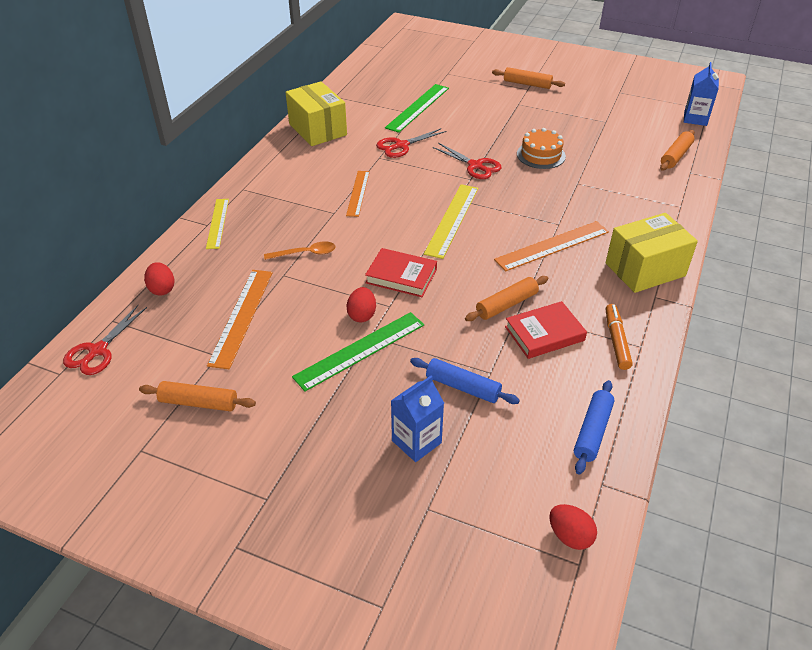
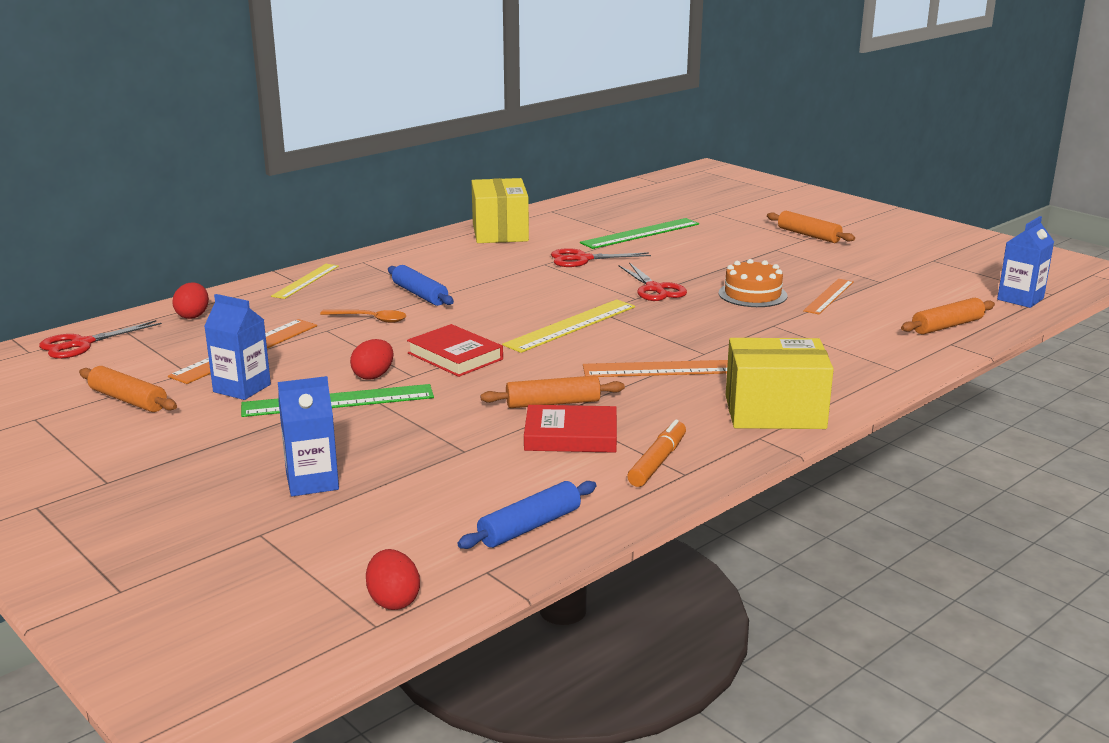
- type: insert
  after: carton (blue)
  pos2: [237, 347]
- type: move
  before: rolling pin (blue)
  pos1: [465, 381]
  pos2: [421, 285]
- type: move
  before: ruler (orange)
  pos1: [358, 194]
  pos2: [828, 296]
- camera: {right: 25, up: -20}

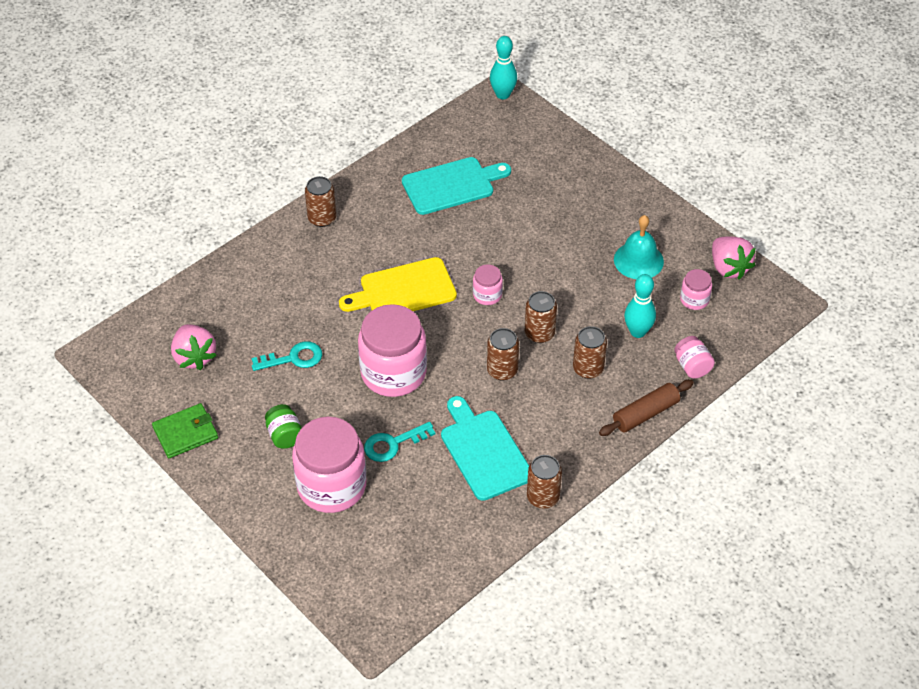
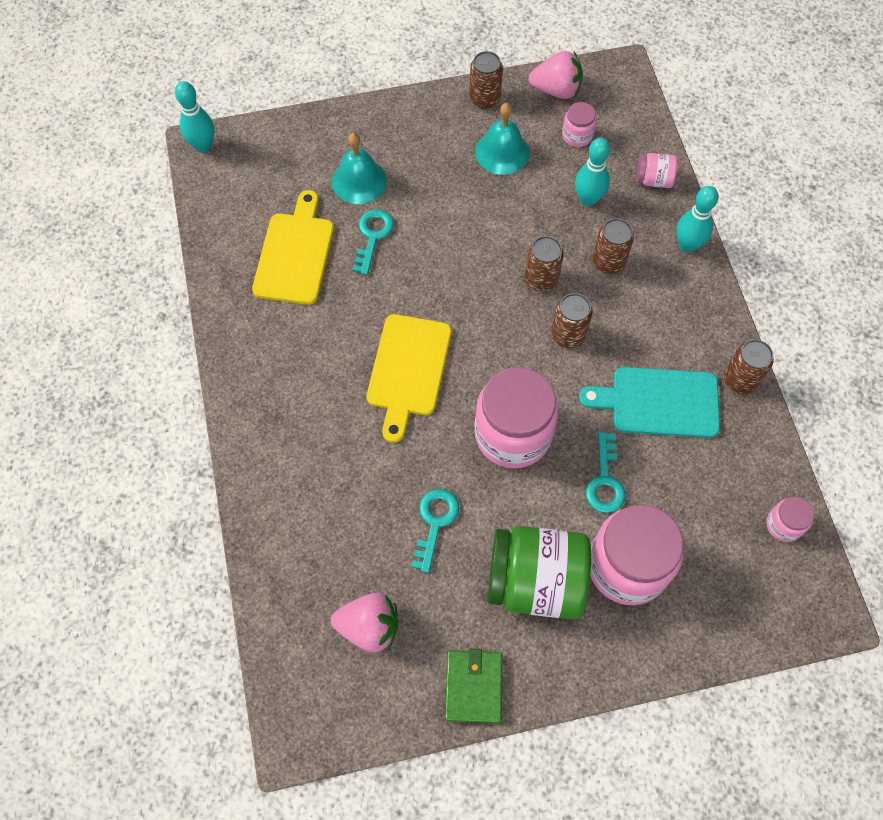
- type: recolor
  before: cutting board (turquoise)
  after: cutting board (yellow)
  pos1: [456, 186]
  pos2: [293, 247]
- type: insert
  after: bell (turquoise)
  pos2: [359, 168]
- type: insert
  after: key (turquoise)
  pos2: [373, 242]
- type: move
  before: can (brown)
  pos1: [320, 201]
  pos2: [486, 80]
- type: resize
  before: jar (green)
  pos1: [283, 426]
  pos2: [539, 572]
  scale: 2.17
- type: replace
  before: rolling pin (brown)
  after: bowling pin (turquoise)
  pos1: [646, 408]
  pos2: [697, 219]
- type: move
  before: jar (pink)
  pos1: [488, 284]
  pos2: [790, 519]
- camera: {right: -60, up: 15}

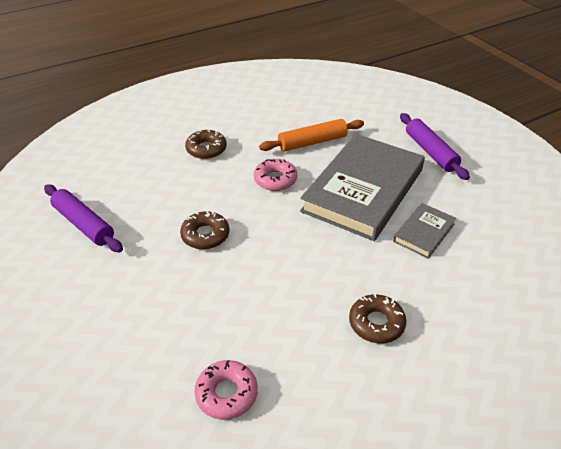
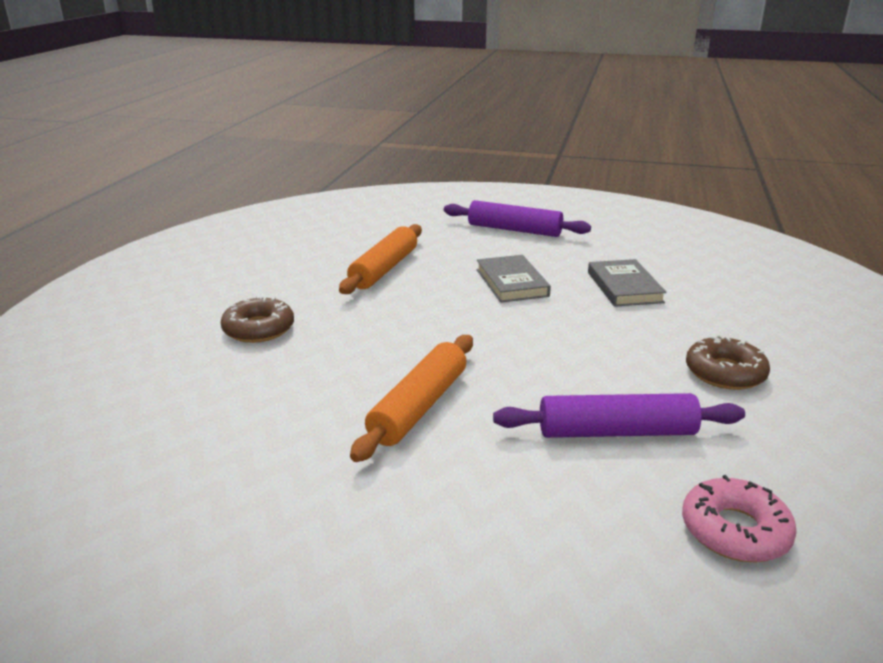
- type: replace
  before: donut (brown)
  after: rolling pin (orange)
  pos1: [204, 230]
  pos2: [411, 398]
- type: resize
  before: book (grey)
  pos1: [362, 187]
  pos2: [513, 279]
  scale: 0.45
- type: move
  before: rolling pin (purple)
  pos1: [83, 218]
  pos2: [619, 415]
- type: delete
  before: donut (pink)
  pos1: [275, 175]
- camera: {right: -45, up: -15}

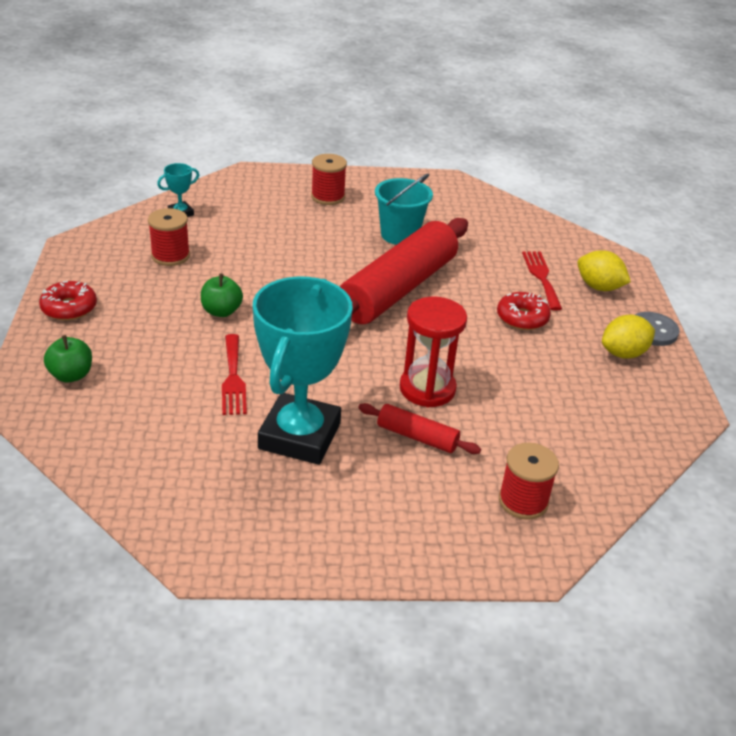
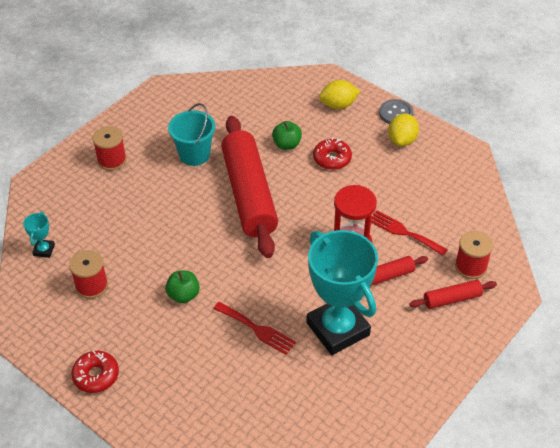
- type: move
  before: apple (green)
  pos1: [68, 358]
  pos2: [287, 135]
- type: move
  before: fork (red)
  pos1: [542, 281]
  pos2: [409, 233]
- type: insert
  after: rolling pin (red)
  pos2: [453, 294]
- camera: {right: -45, up: 10}

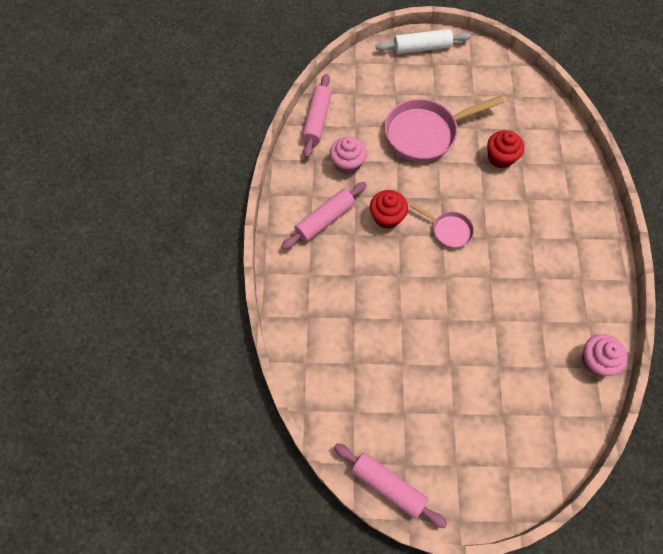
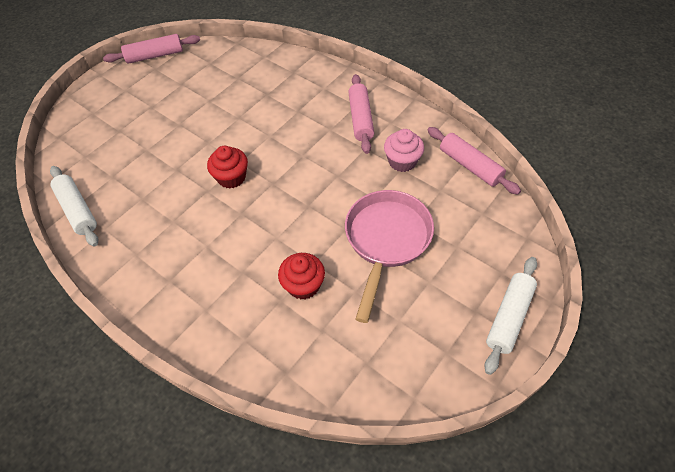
- type: replace
  before: cupcake (pink)
  after: rolling pin (white)
  pos1: [604, 355]
  pos2: [74, 206]
- type: move
  before: cupcake (red)
  pos1: [389, 209]
  pos2: [227, 167]
- type: delete
  before: pan (pink)
  pos1: [441, 225]
- camera: {right: 130, up: -10}

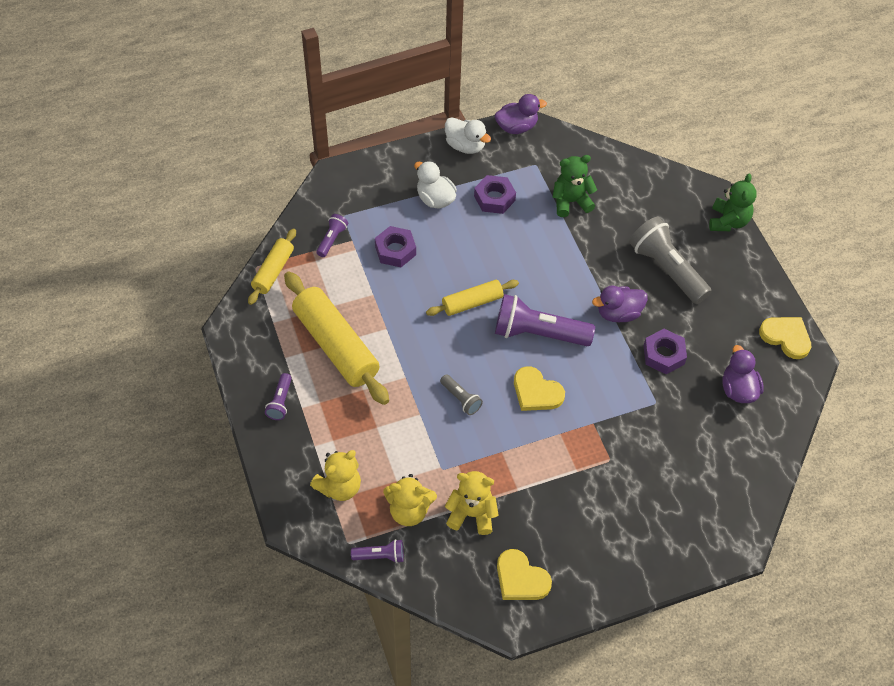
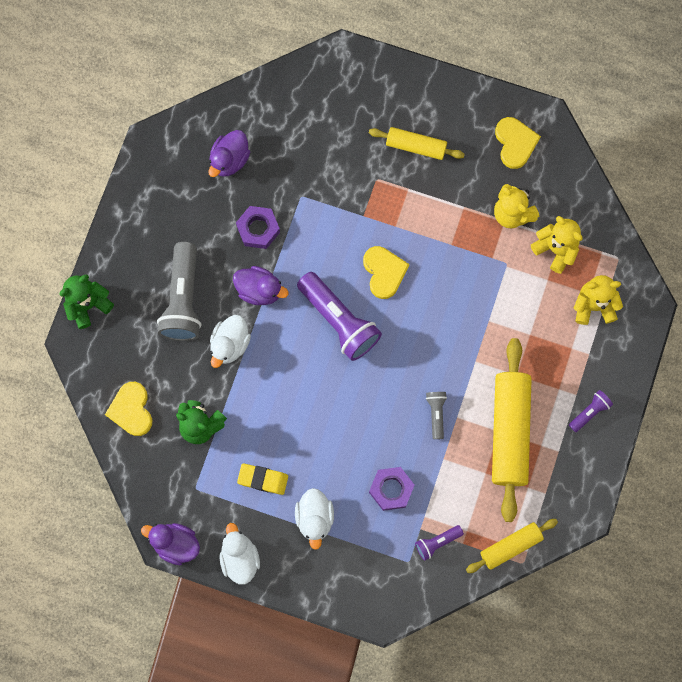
- type: move
  before: heart (yellow)
  pos1: [785, 338]
  pos2: [128, 409]
- type: insert
  after: duck (white)
  pos2: [230, 341]
- type: replace
  before: nut (purple)
  after: eraser (yellow)
  pos1: [495, 194]
  pos2: [262, 479]
- type: move
  before: rolling pin (yellow)
  pos1: [472, 298]
  pos2: [417, 143]
- type: move
  before: flashlight (grey)
  pos1: [461, 394]
  pos2: [436, 415]
- type: delete
  before: flashlight (purple)
  pos1: [377, 551]
- camera: {right: -140, up: 20}

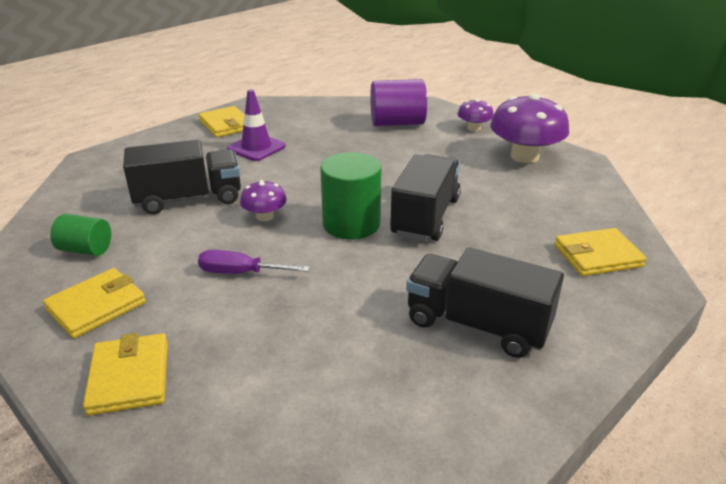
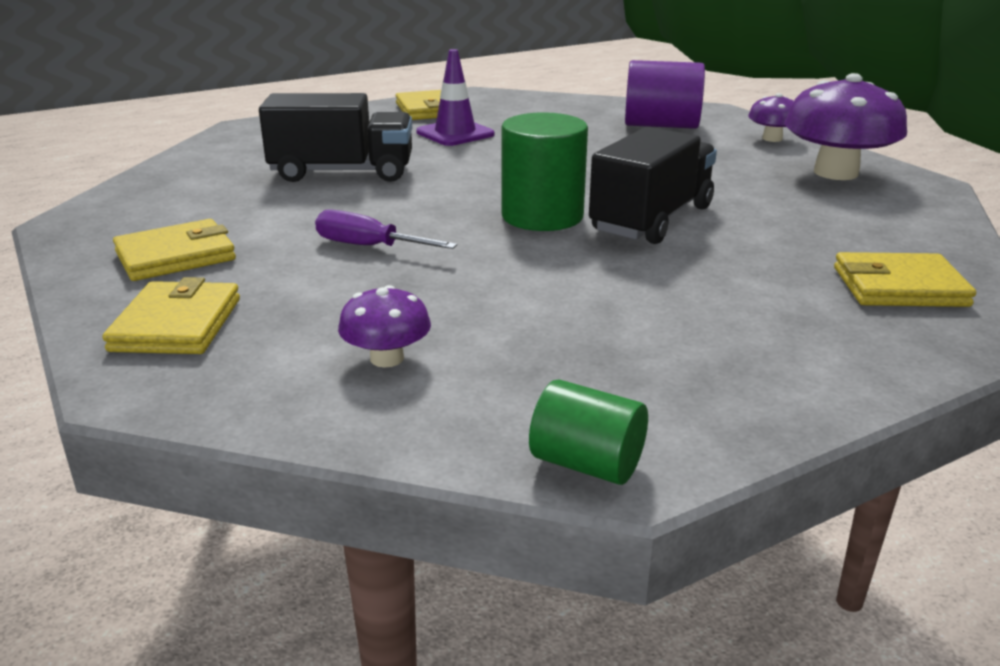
- type: move
  before: mushroom (purple)
  pos1: [263, 200]
  pos2: [384, 326]
- type: move
  before: cylinder (green)
  pos1: [80, 235]
  pos2: [588, 432]
- type: delete
  before: truck (black)
  pos1: [485, 302]
- camera: {right: 15, up: -5}

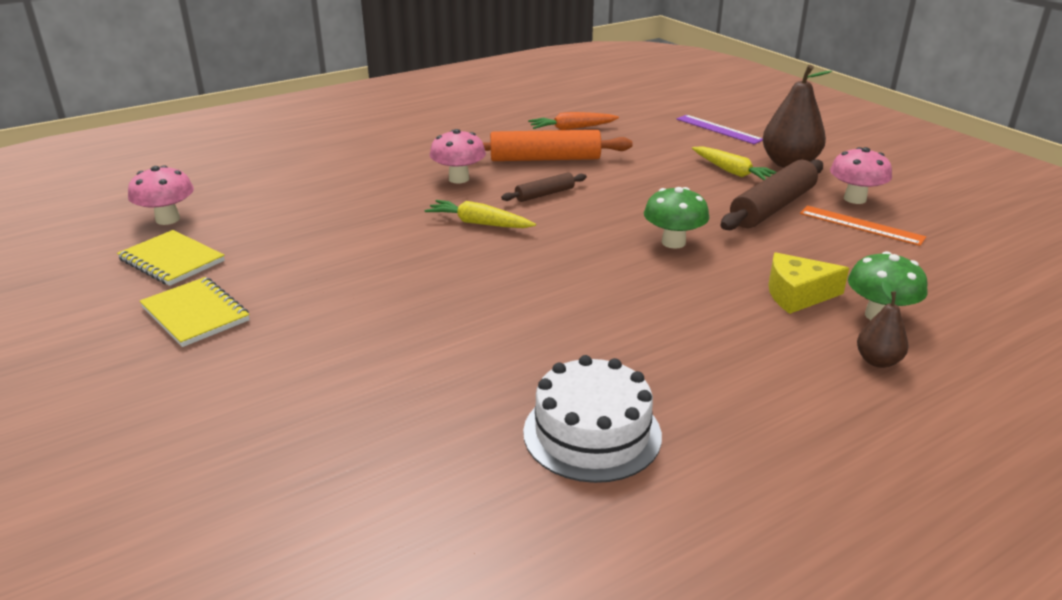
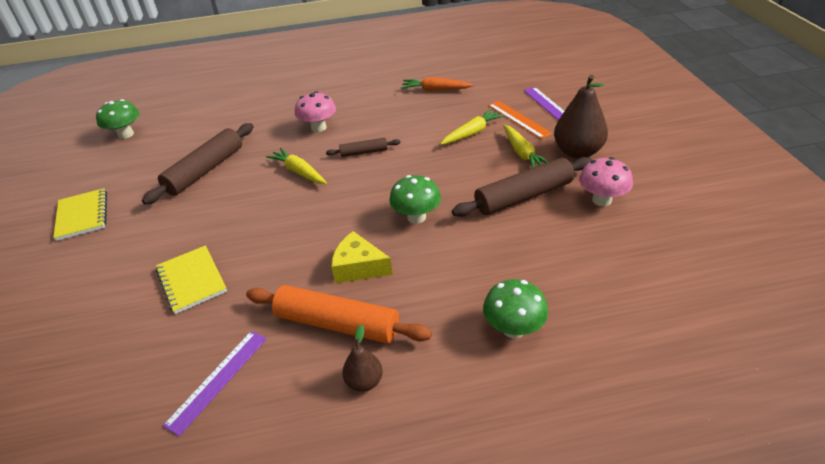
- type: recolor
  before: mushroom (pink)
  after: mushroom (green)
  pos1: [161, 195]
  pos2: [117, 119]
- type: insert
  after: rolling pin (brown)
  pos2: [198, 164]
- type: move
  before: notebook (yellow)
  pos1: [171, 258]
  pos2: [191, 279]
- type: replace
  before: cake (white)
  after: ruler (purple)
  pos1: [592, 419]
  pos2: [215, 383]
- type: move
  before: rolling pin (orange)
  pos1: [557, 145]
  pos2: [339, 314]
- type: move
  before: cheese (yellow)
  pos1: [808, 283]
  pos2: [362, 257]
- type: move
  before: pear (brown)
  pos1: [883, 324]
  pos2: [362, 358]
- type: insert
  after: carrot (yellow)
  pos2: [472, 127]
- type: move
  before: ruler (orange)
  pos1: [863, 226]
  pos2: [520, 120]
- camera: {right: 25, up: 10}

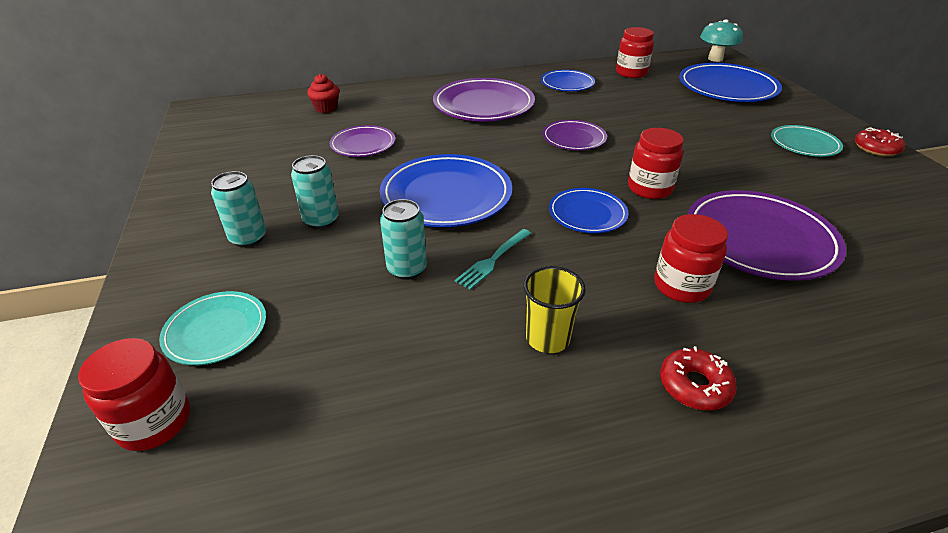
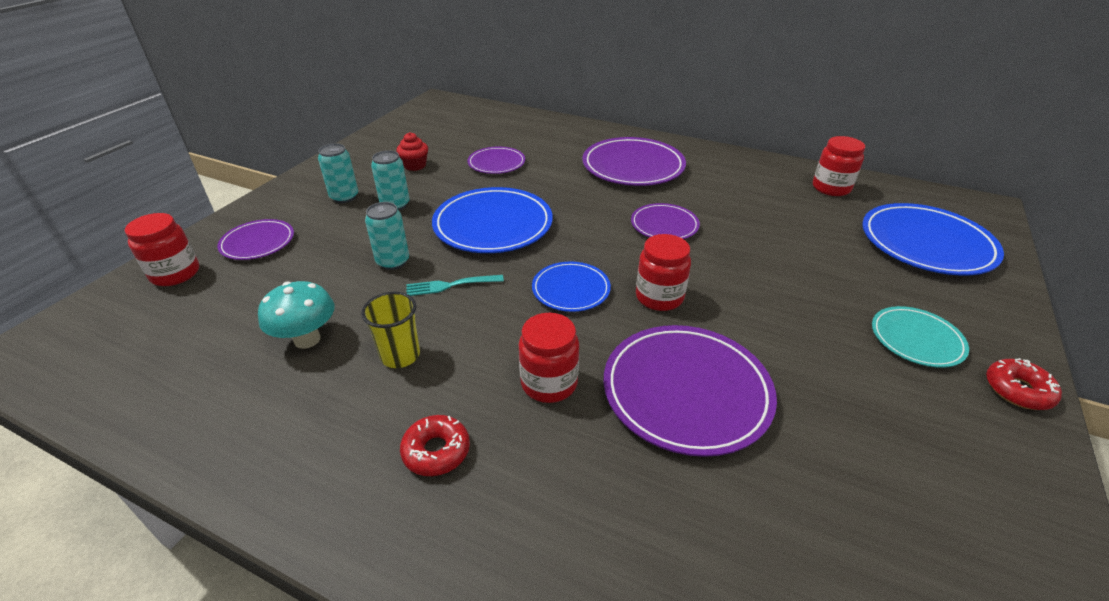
- type: recolor
  before: plate (turquoise)
  after: plate (purple)
  pos1: [212, 328]
  pos2: [255, 239]
- type: move
  before: mushroom (turquoise)
  pos1: [721, 40]
  pos2: [296, 315]
- type: move
  before: cupcake (red)
  pos1: [323, 93]
  pos2: [412, 151]
- type: delete
  before: plate (blue)
  pos1: [568, 80]
- camera: {right: 40, up: 0}

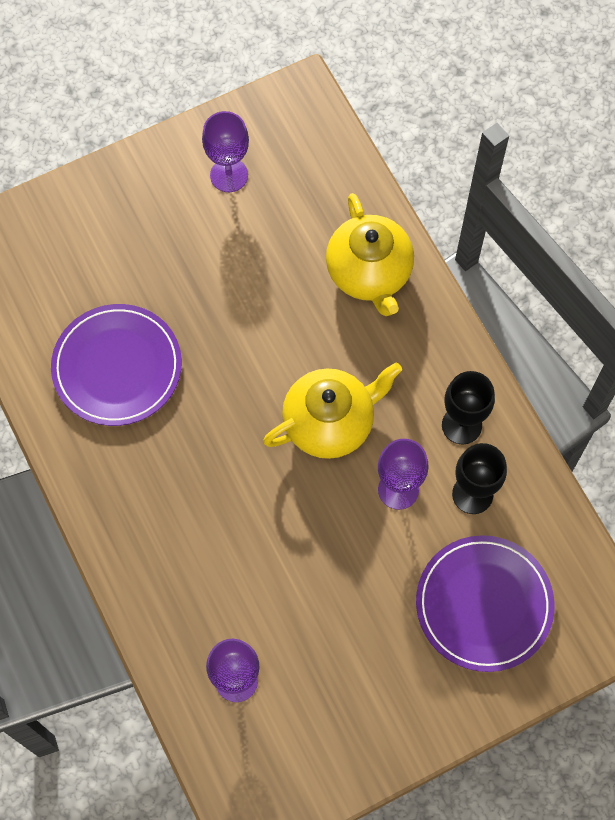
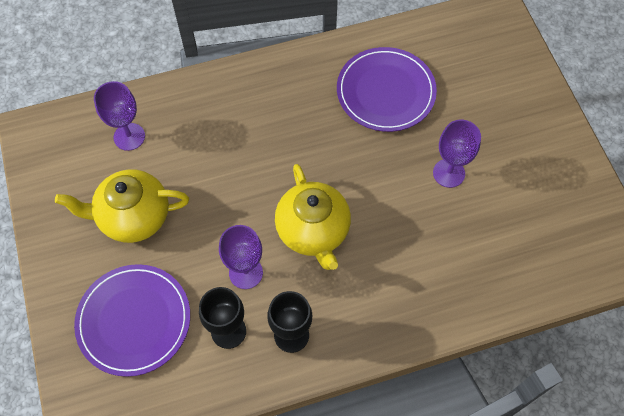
- type: move
  before: teapot (yellow)
  pos1: [370, 254]
  pos2: [122, 206]
- type: move
  before: goblet (purple)
  pos1: [225, 151]
  pos2: [457, 154]
- camera: {right: 100, up: -5}

